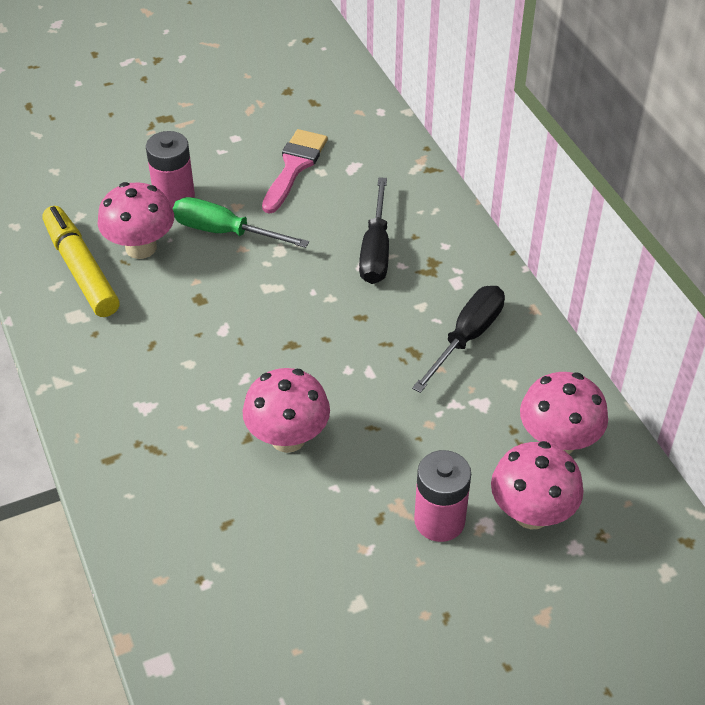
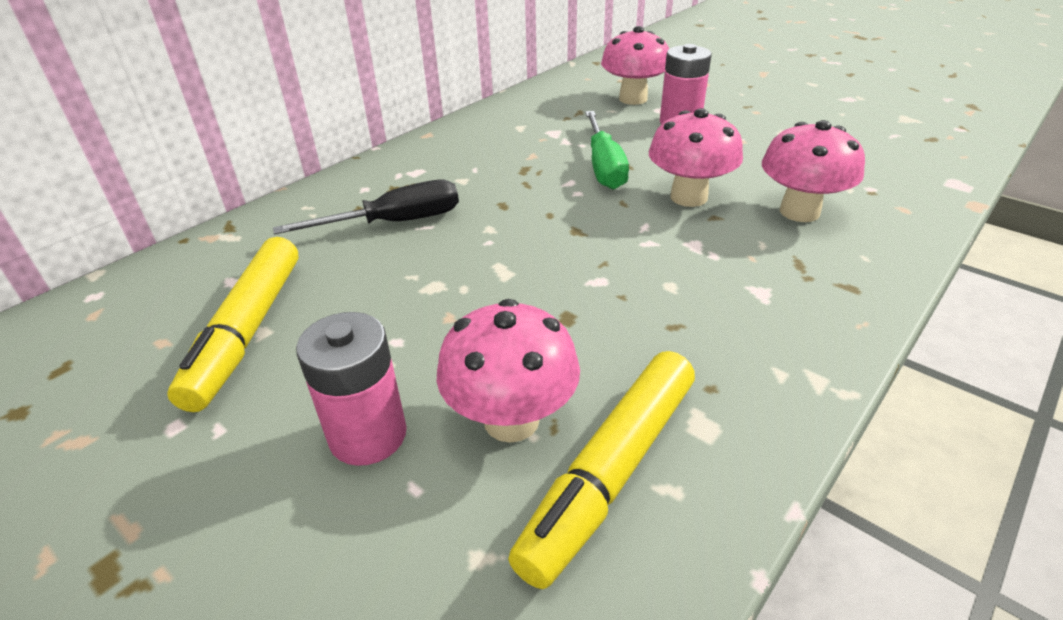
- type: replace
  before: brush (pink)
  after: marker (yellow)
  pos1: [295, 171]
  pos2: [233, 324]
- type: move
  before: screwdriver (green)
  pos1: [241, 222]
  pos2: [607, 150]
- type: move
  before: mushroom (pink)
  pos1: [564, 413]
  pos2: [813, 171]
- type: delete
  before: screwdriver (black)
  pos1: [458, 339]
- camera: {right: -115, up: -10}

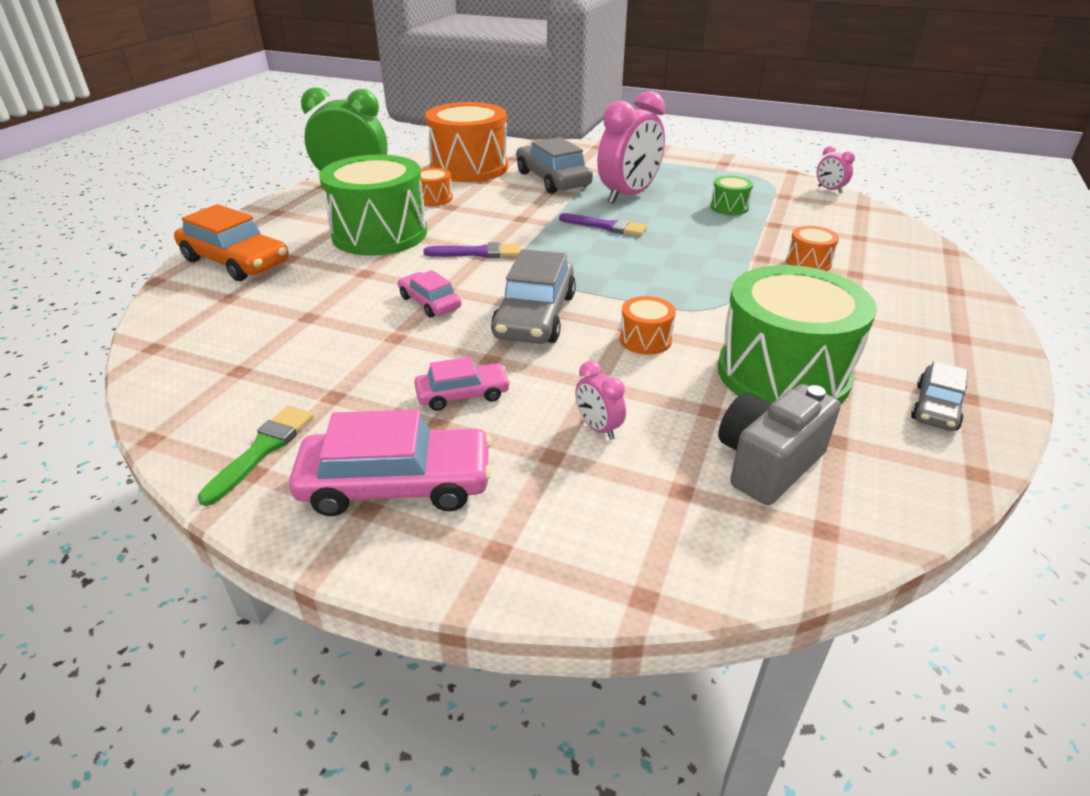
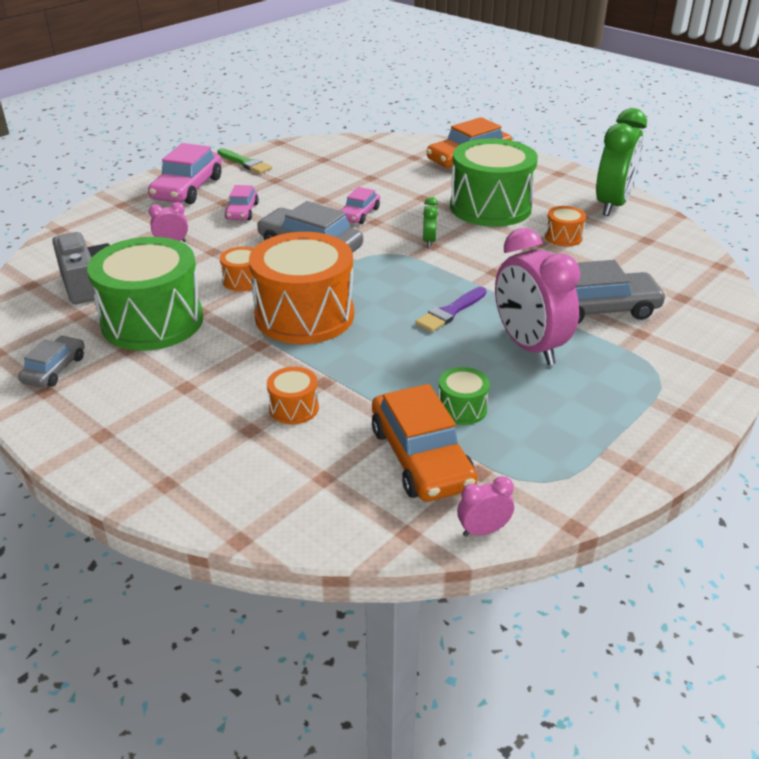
- type: rotate
  before: car (grey)
  pos1: [939, 396]
  pos2: [51, 362]
  turn: 60
- type: move
  before: drum (orange)
  pos1: [466, 142]
  pos2: [301, 288]
- type: rotate
  before: car (pink)
  pos1: [429, 294]
  pos2: [360, 205]
  turn: 135
- type: insert
  after: car (orange)
  pos2: [424, 443]
- type: replace
  before: brush (purple)
  after: clock (green)
  pos1: [471, 250]
  pos2: [430, 222]
- camera: {right: 110, up: 0}

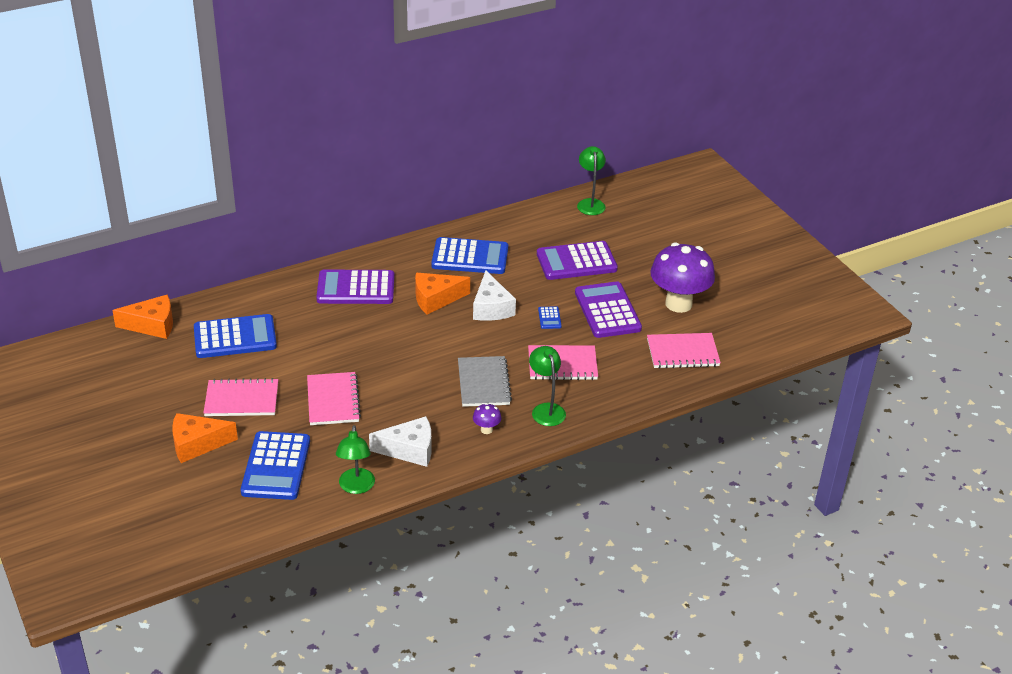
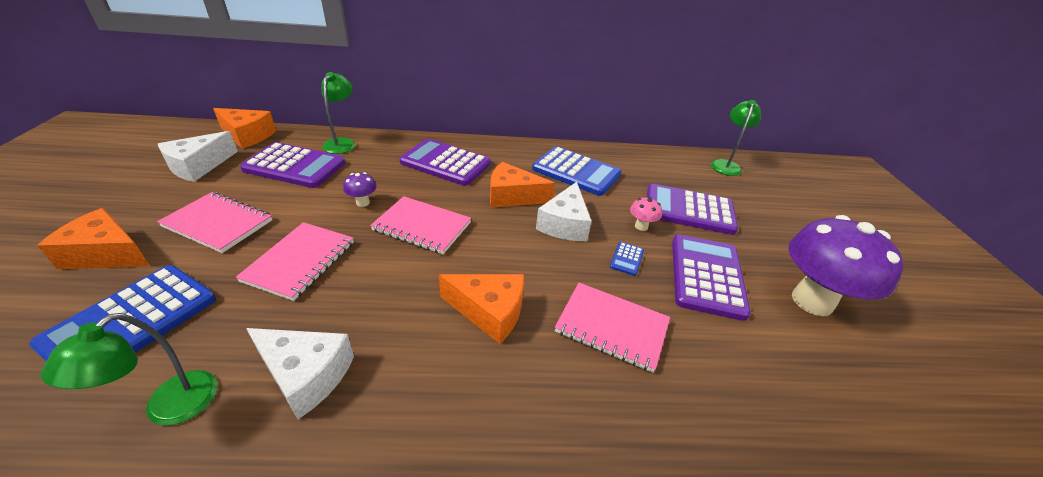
- type: insert
  after: cheese (white)
  pos2: [198, 156]
- type: recolor
  before: calculator (blue)
  after: calculator (purple)
  pos1: [235, 336]
  pos2: [292, 165]
- type: move
  before: lamp (green)
  pos1: [547, 386]
  pos2: [338, 113]
- type: move
  before: mushroom (purple)
  pos1: [487, 418]
  pos2: [360, 189]
- type: move
  before: notebook (pink)
  pos1: [684, 351]
  pos2: [420, 225]
- type: replace
  before: notebook (grey)
  after: cheese (orange)
  pos1: [485, 381]
  pos2: [481, 309]
- type: insert
  after: mushroom (pink)
  pos2: [646, 214]
- camera: {right: 25, up: 0}

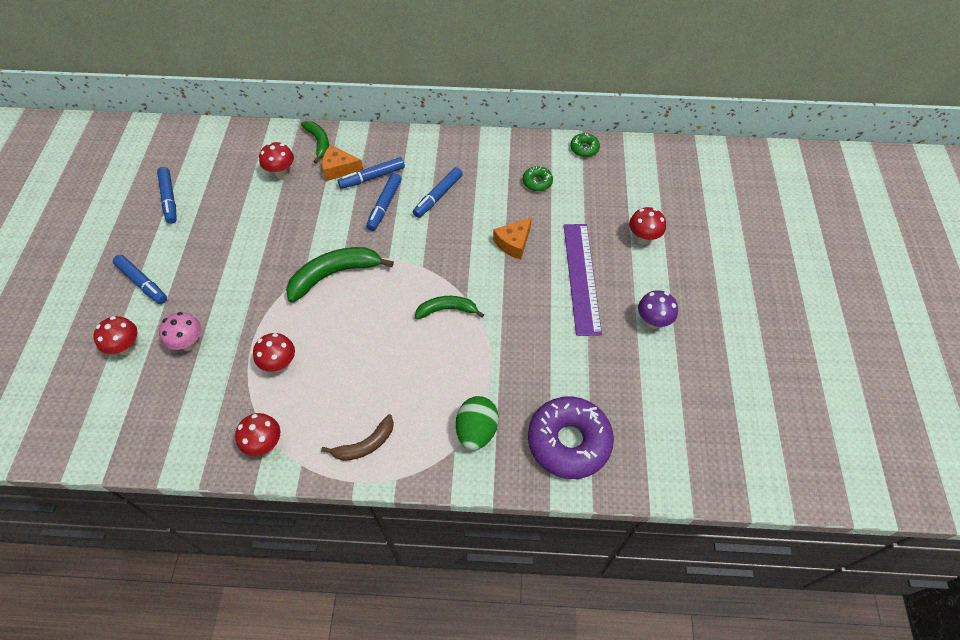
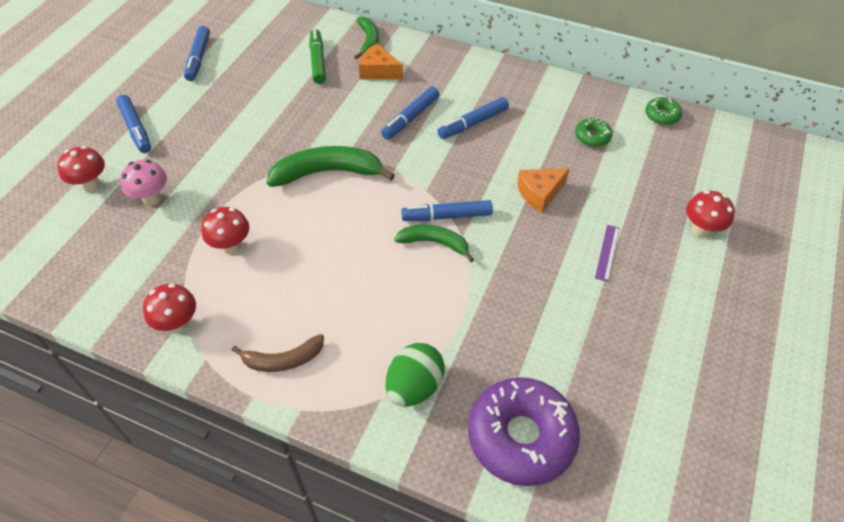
- type: replace
  before: mushroom (red)
  after: marker (green)
  pos1: [276, 160]
  pos2: [317, 56]
- type: move
  before: marker (blue)
  pos1: [371, 173]
  pos2: [447, 210]
- type: resize
  before: ruler (purple)
  pos1: [583, 280]
  pos2: [607, 253]
  scale: 0.42
- type: delete
  before: mushroom (purple)
  pos1: [658, 309]
- camera: {right: 20, up: -5}

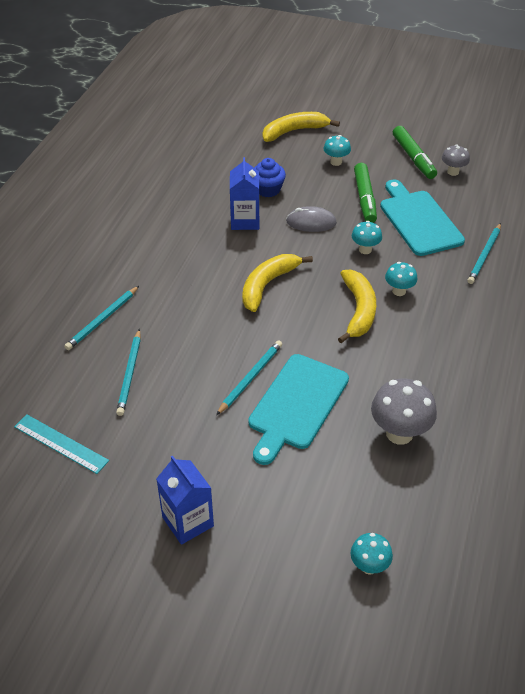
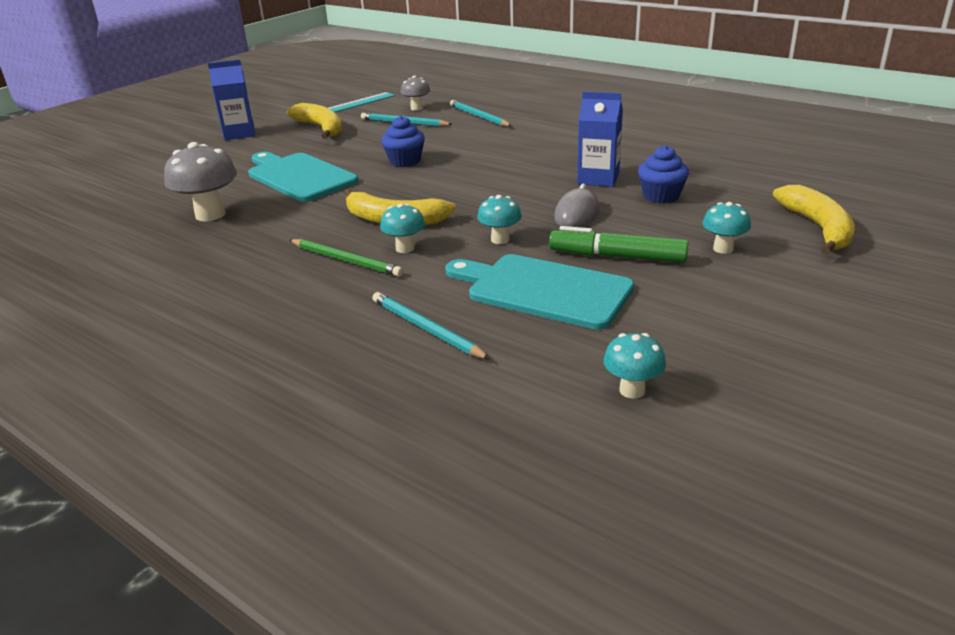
- type: move
  before: banana (yellow)
  pos1: [277, 283]
  pos2: [314, 121]
- type: insert
  after: pencil (green)
  pos2: [346, 258]
- type: insert
  after: cupcake (blue)
  pos2: [403, 141]
- type: move
  before: mushroom (grey)
  pos1: [456, 160]
  pos2: [415, 93]
- type: rotate
  before: cutting board (turquoise)
  pos1: [422, 218]
  pos2: [539, 292]
  turn: -150
- type: move
  before: mushroom (turquoise)
  pos1: [371, 554]
  pos2: [634, 366]
- type: delete
  before: pencil (turquoise)
  pos1: [249, 377]
- type: delete
  before: marker (green)
  pos1: [415, 152]
- camera: {right: 110, up: -15}

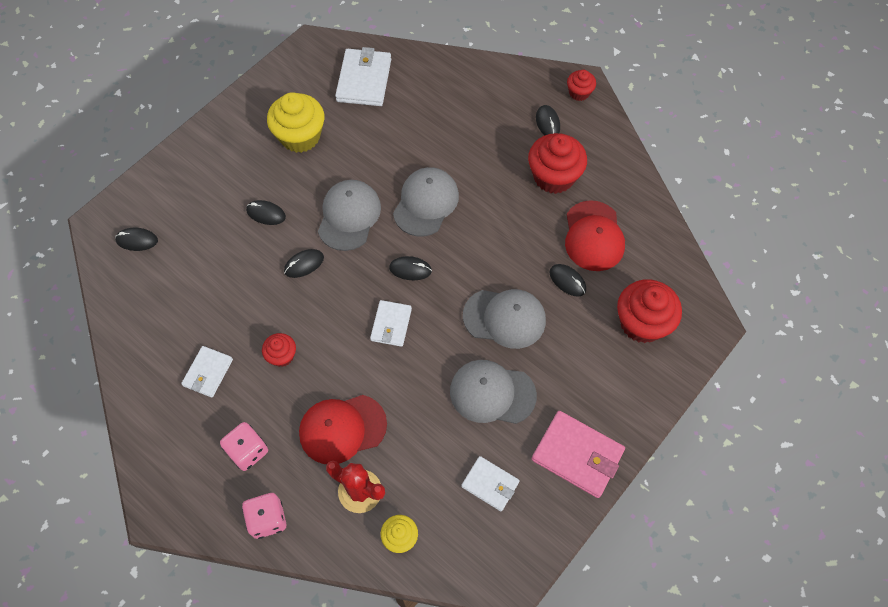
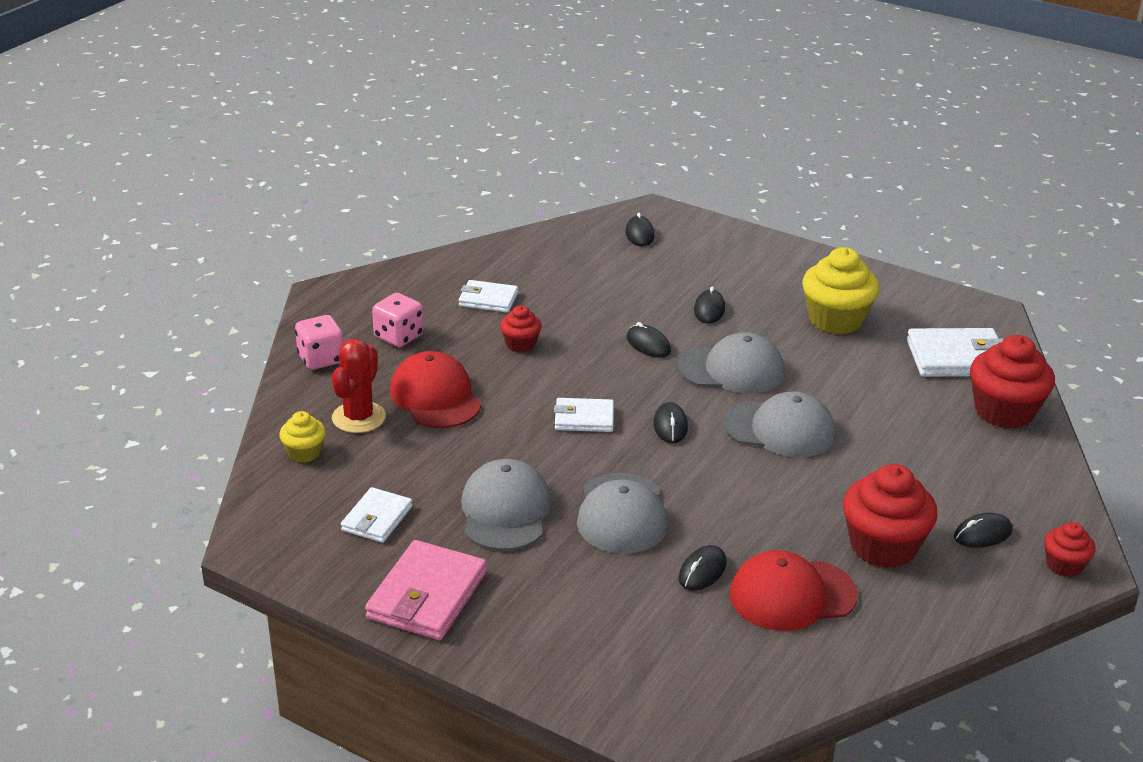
- type: move
  before: cupcake (red)
  pos1: [649, 311]
  pos2: [1012, 382]
- camera: {right: 80, up: -30}

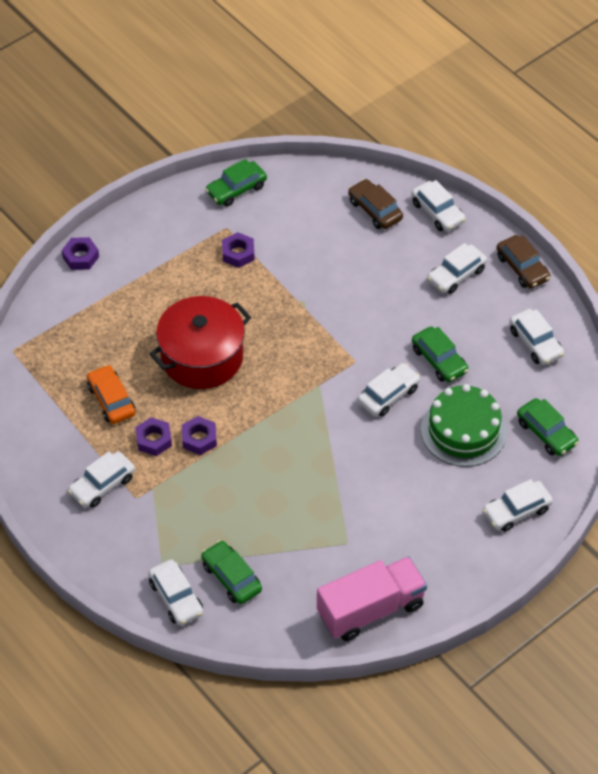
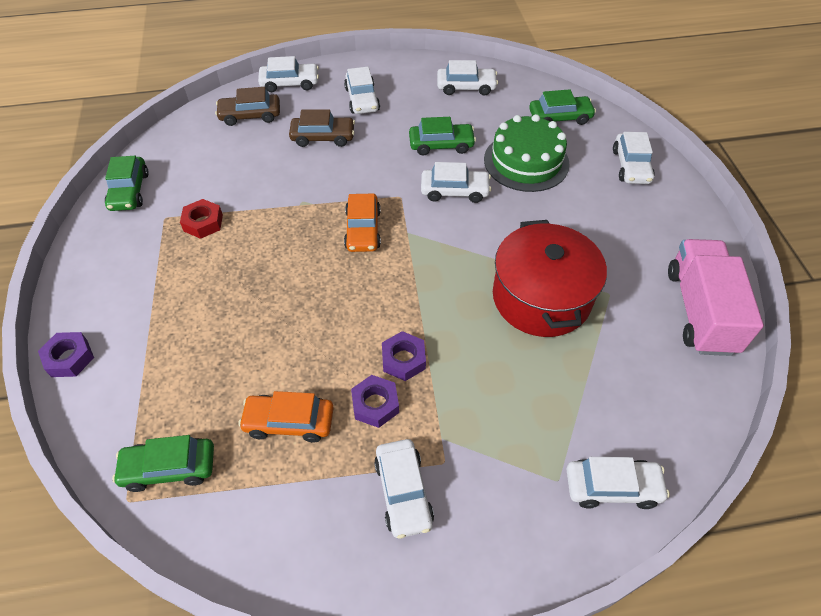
- type: move
  before: car (green)
  pos1: [231, 572]
  pos2: [163, 463]
- type: recolor
  before: nut (purple)
  after: nut (red)
  pos1: [238, 250]
  pos2: [201, 219]
- type: move
  before: car (brown)
  pos1: [524, 262]
  pos2: [322, 128]
- type: insert
  after: car (orange)
  pos2: [362, 223]
- type: rotate
  before: car (white)
  pos1: [389, 389]
  pos2: [456, 182]
  turn: 105
- type: move
  before: pot (red)
  pos1: [200, 342]
  pos2: [550, 278]
- camera: {right: -60, up: 0}

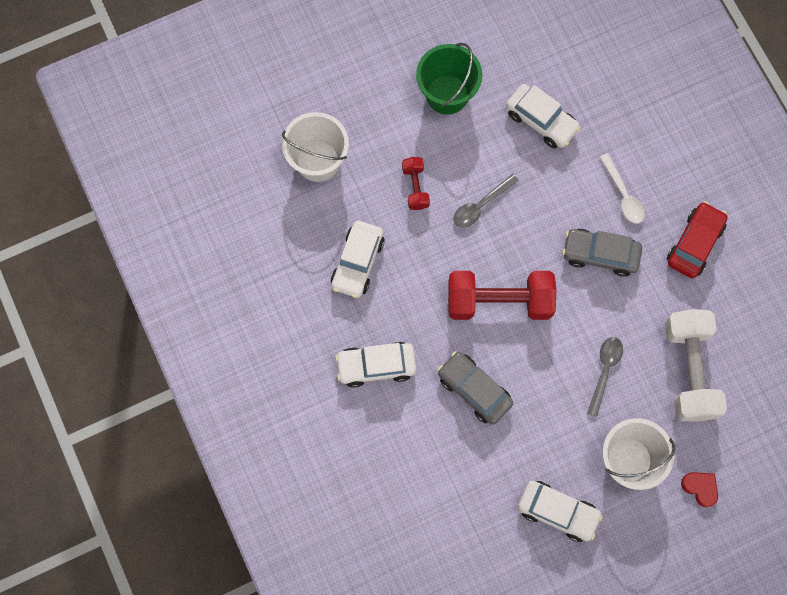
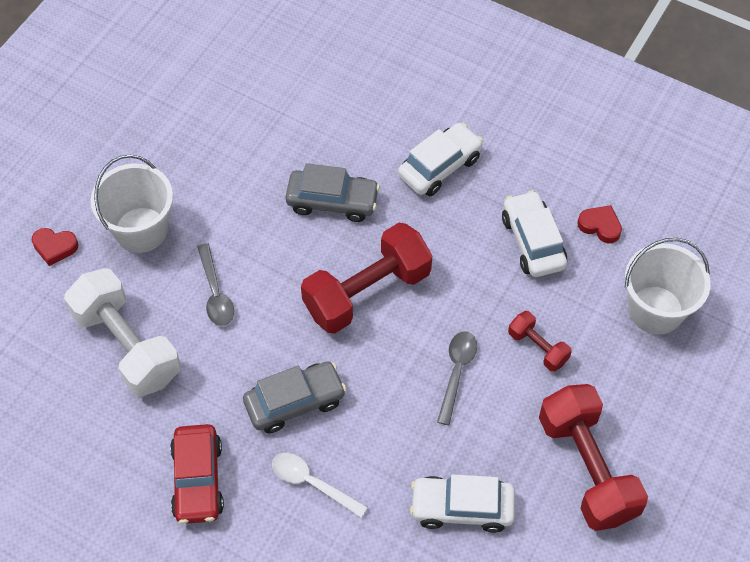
- type: replace
  before: bucket (green)
  after: dumbbell (red)
  pos1: [449, 79]
  pos2: [593, 457]
- type: insert
  after: heart (red)
  pos2: [599, 224]
- type: delete
  before: car (white)
  pos1: [560, 511]
- camera: {right: 145, up: -15}

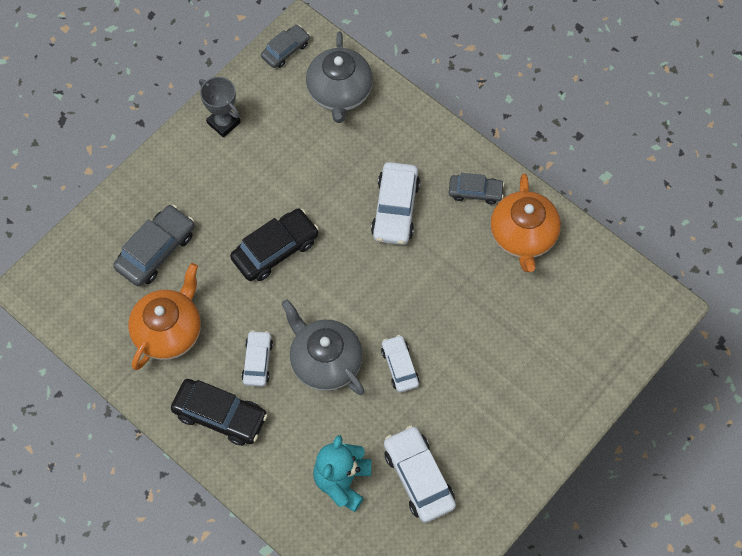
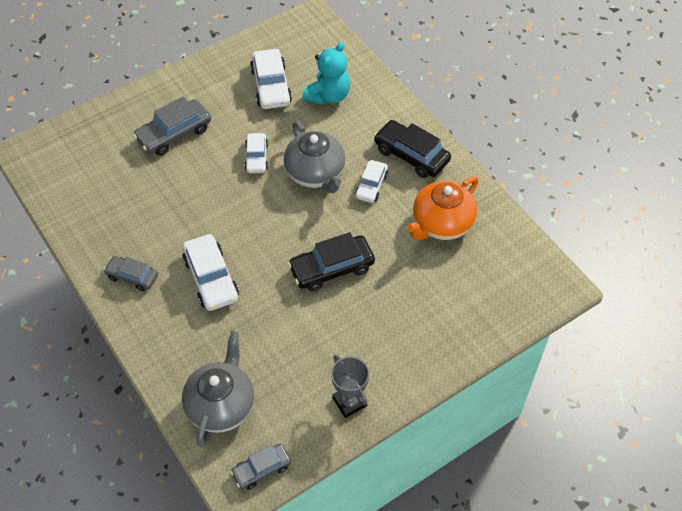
- type: move
  before: car (grey)
  pos1: [154, 246]
  pos2: [172, 126]
- type: rotate
  before: car (white)
  pos1: [395, 203]
  pos2: [210, 272]
  turn: 135
- type: delete
  before: teapot (orange)
  pos1: [525, 222]
- camera: {right: -165, up: -10}

